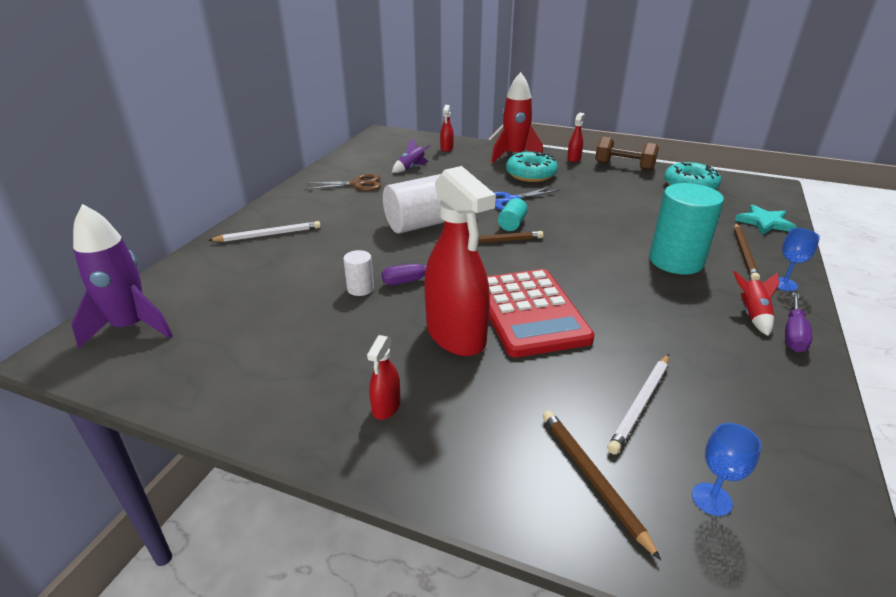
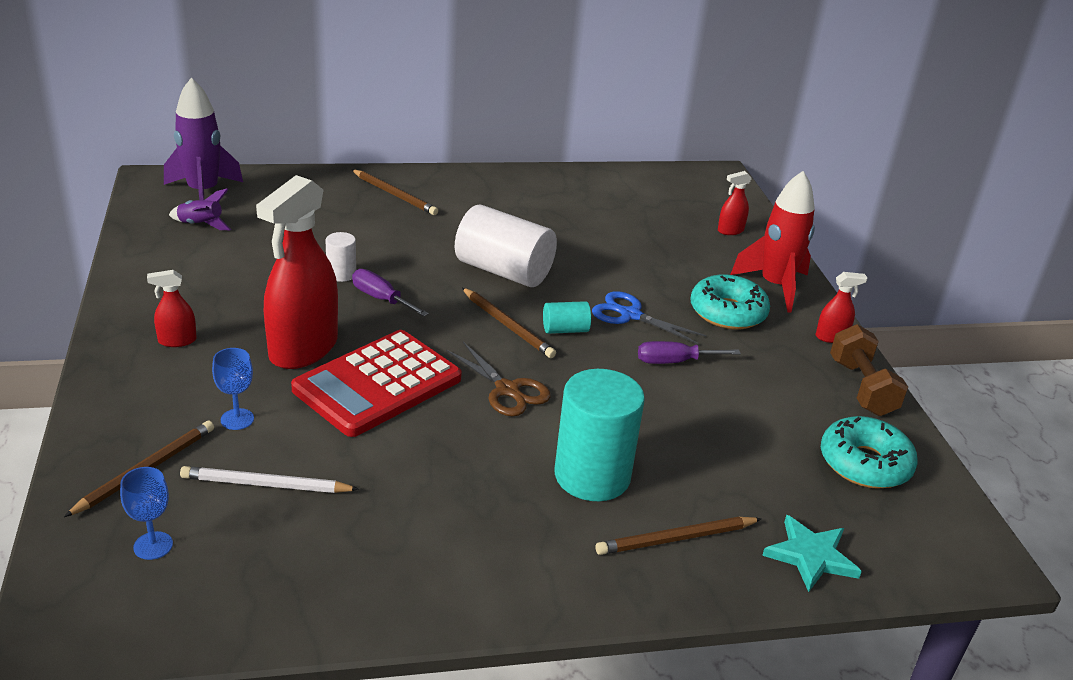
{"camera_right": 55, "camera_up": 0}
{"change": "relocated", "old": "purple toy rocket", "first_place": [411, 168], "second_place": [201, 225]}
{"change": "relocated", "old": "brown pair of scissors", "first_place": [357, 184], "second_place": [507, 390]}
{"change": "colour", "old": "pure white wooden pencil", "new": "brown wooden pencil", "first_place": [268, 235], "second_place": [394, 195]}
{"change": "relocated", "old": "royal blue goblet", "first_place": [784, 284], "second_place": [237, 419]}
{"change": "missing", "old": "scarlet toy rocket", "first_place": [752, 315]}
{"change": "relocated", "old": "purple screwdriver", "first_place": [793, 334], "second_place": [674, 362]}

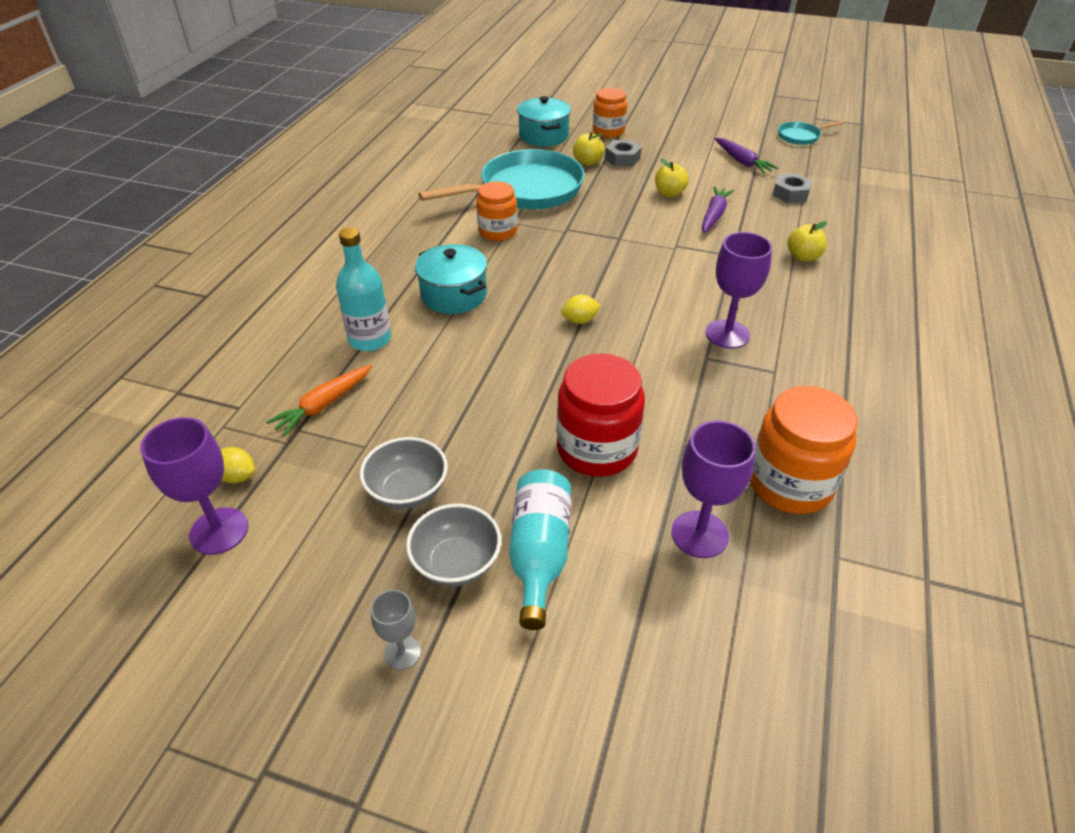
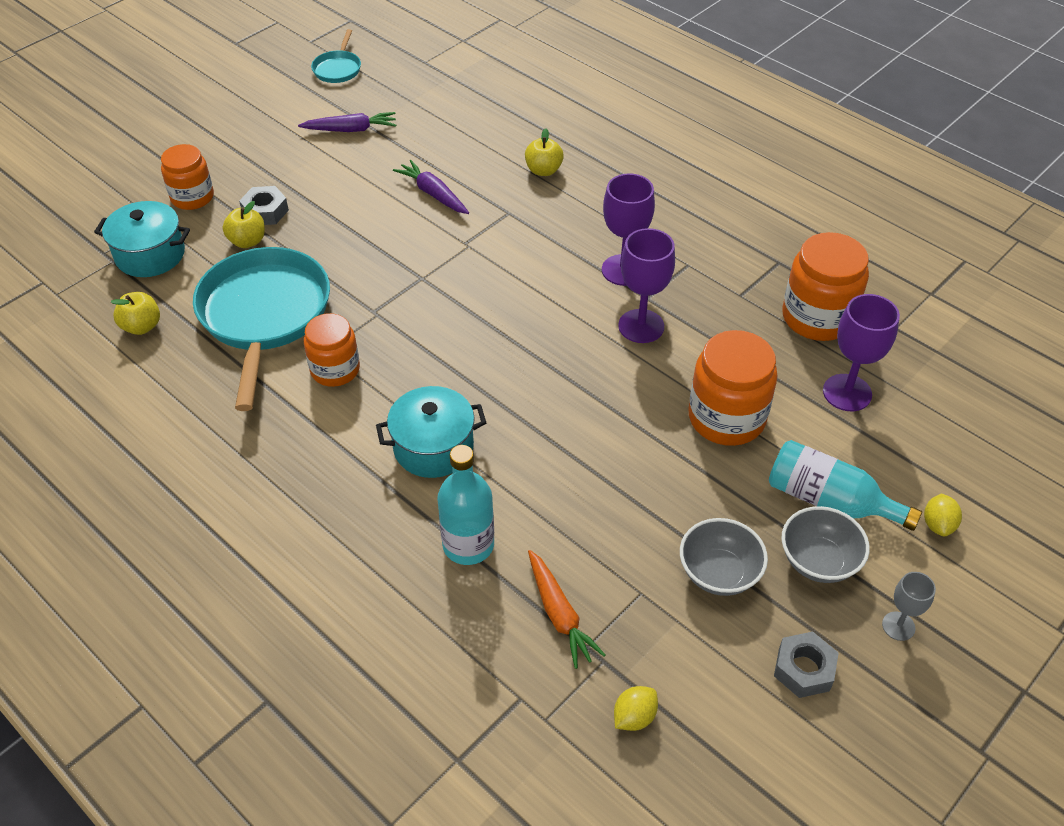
{"camera_right": -65, "camera_up": 5}
{"change": "relocated", "old": "golden apple fruit", "first_place": [669, 193], "second_place": [142, 326]}
{"change": "relocated", "old": "grey nut", "first_place": [790, 194], "second_place": [804, 669]}
{"change": "relocated", "old": "golden lemon", "first_place": [580, 320], "second_place": [938, 525]}
{"change": "colour", "old": "scarlet preserve jar", "new": "orange preserve jar", "first_place": [597, 449], "second_place": [726, 418]}
{"change": "relocated", "old": "purple goblet", "first_place": [219, 531], "second_place": [641, 326]}

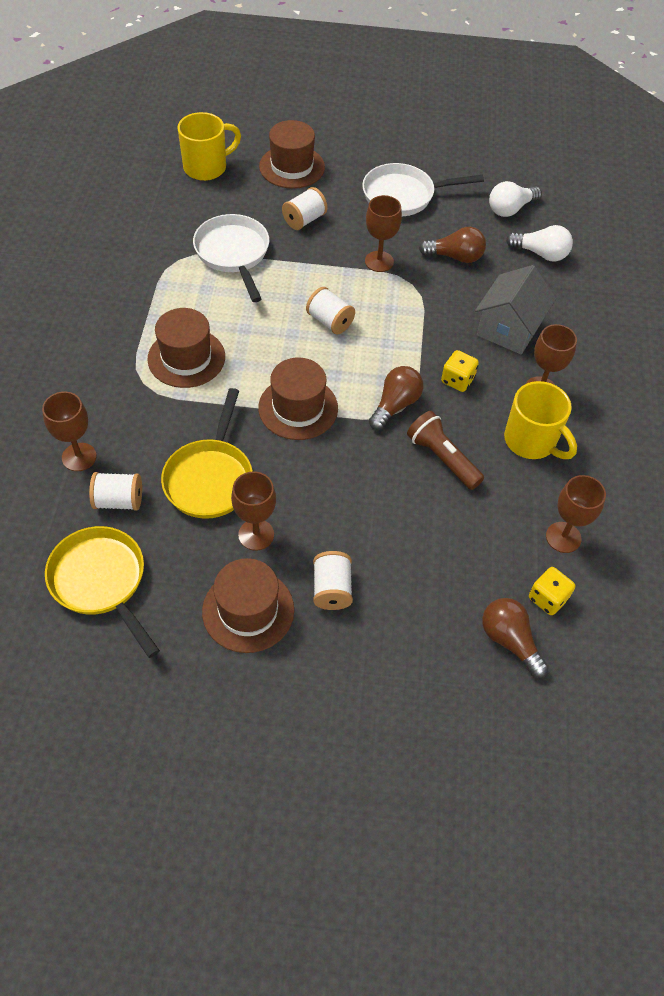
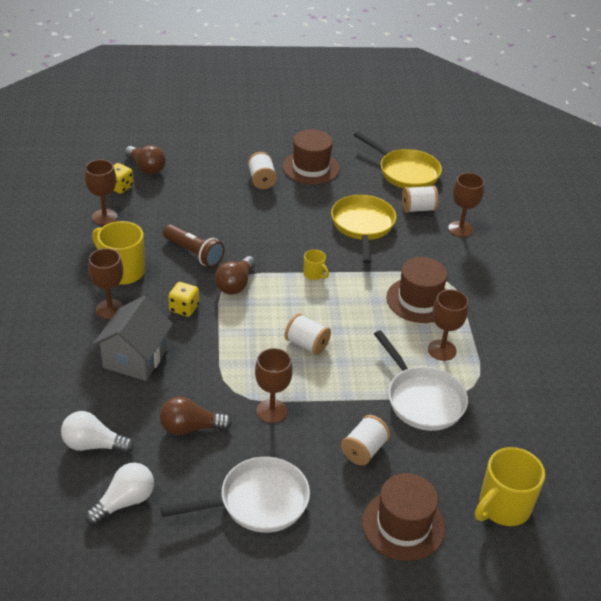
{"camera_right": 170, "camera_up": -15}
{"change": "exchanged", "old": "brown tall hat", "new": "golden coffee mug", "first_place": [298, 408], "second_place": [314, 274]}
{"change": "relocated", "old": "brown goblet", "first_place": [256, 534], "second_place": [442, 350]}

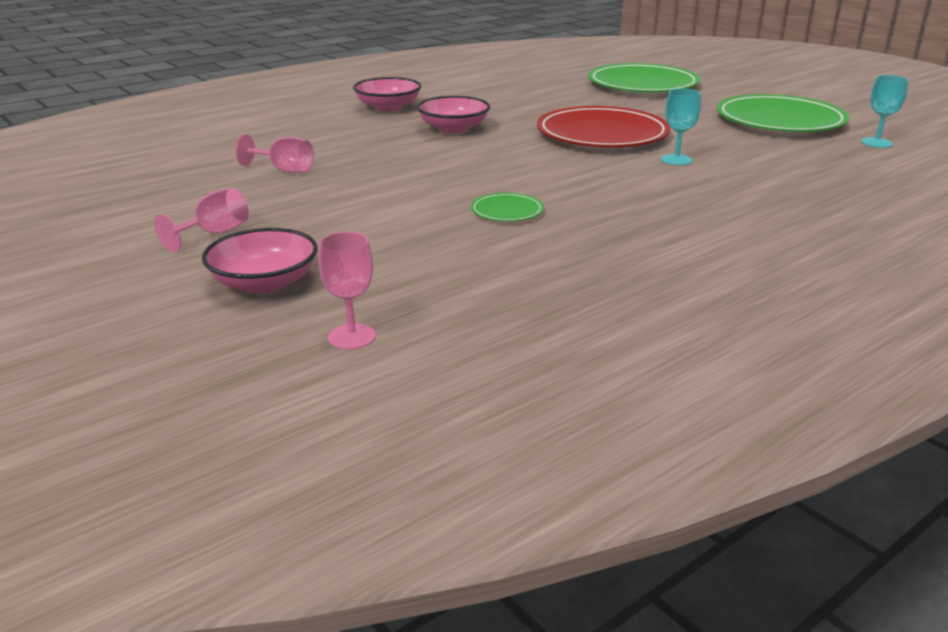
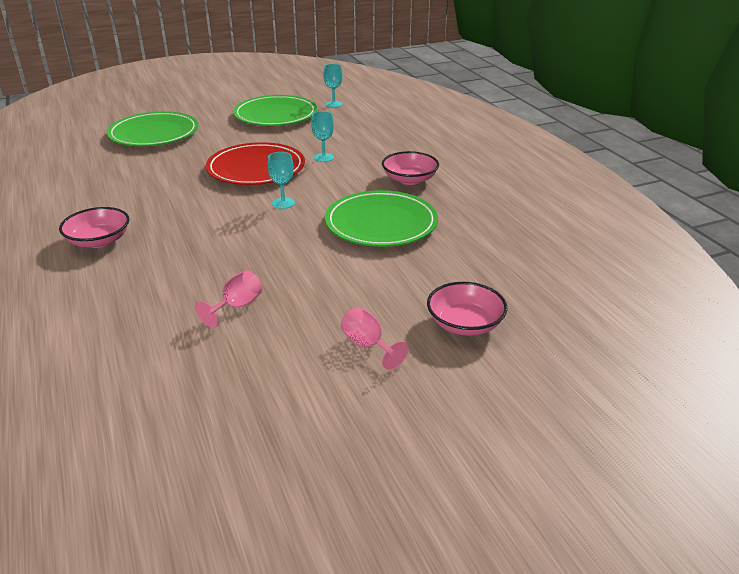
{"camera_right": -75, "camera_up": 5}
{"change": "relocated", "old": "rose-pink serving bowl", "first_place": [453, 128], "second_place": [409, 179]}
{"change": "size", "old": "green dinner plate", "first_place": [507, 211], "second_place": [381, 223], "factor": 2.27}
{"change": "missing", "old": "rose-pink goblet", "first_place": [352, 337]}
{"change": "appeared", "new": "teal goblet", "second_place": [283, 203]}

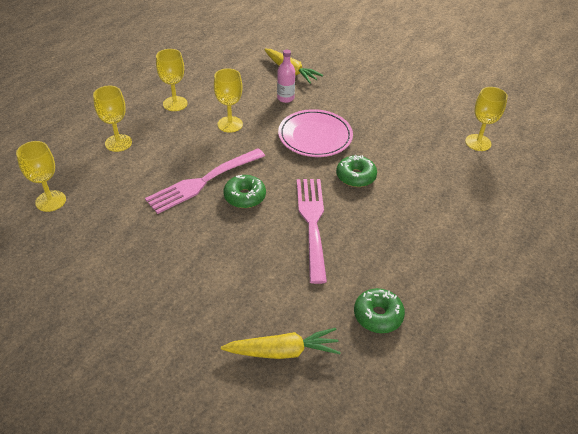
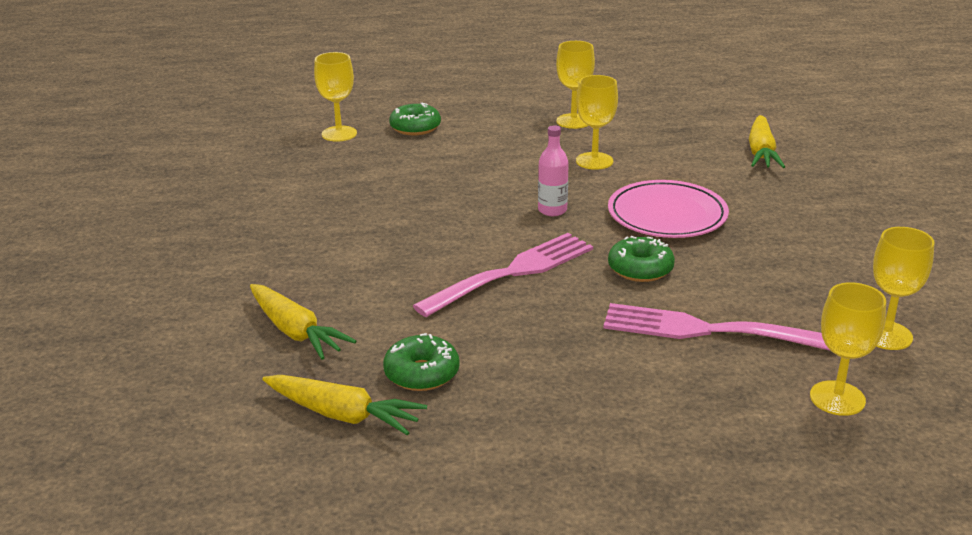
{"camera_right": 55, "camera_up": -15}
{"change": "relocated", "old": "rose-pink bottle", "first_place": [285, 98], "second_place": [552, 210]}
{"change": "relocated", "old": "golden goblet", "first_place": [118, 143], "second_place": [837, 398]}
{"change": "relocated", "old": "rose-pink fork", "first_place": [203, 182], "second_place": [708, 330]}
{"change": "relocated", "old": "green donut", "first_place": [244, 196], "second_place": [415, 128]}
{"change": "appeared", "new": "golden root vegetable", "second_place": [343, 415]}

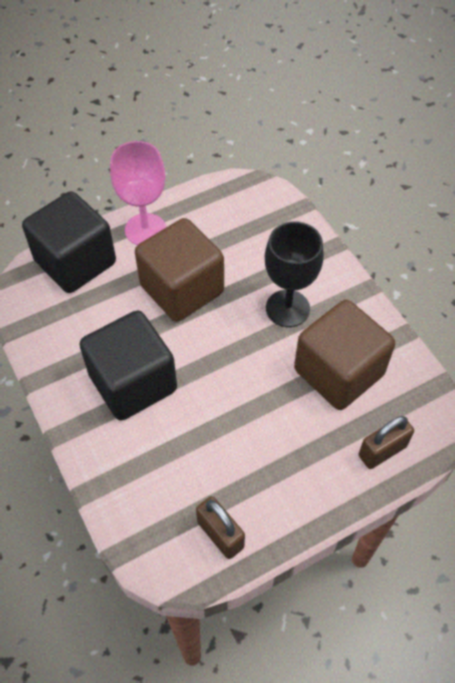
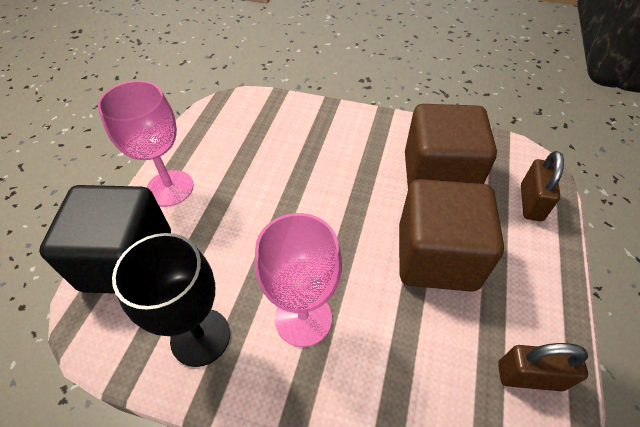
{"camera_right": -45, "camera_up": -5}
{"change": "relocated", "old": "brown solid cube", "first_place": [182, 289], "second_place": [436, 257]}
{"change": "relocated", "old": "ebony goblet", "first_place": [287, 308], "second_place": [200, 337]}
{"change": "exchanged", "old": "ebony solid cube", "new": "rose-pink goblet", "first_place": [133, 383], "second_place": [303, 318]}

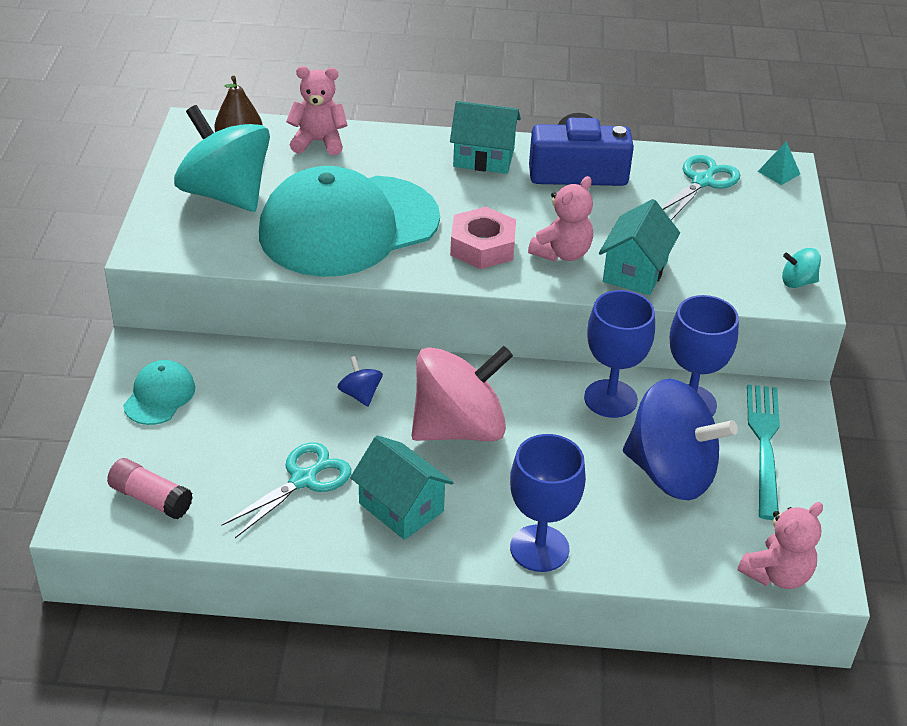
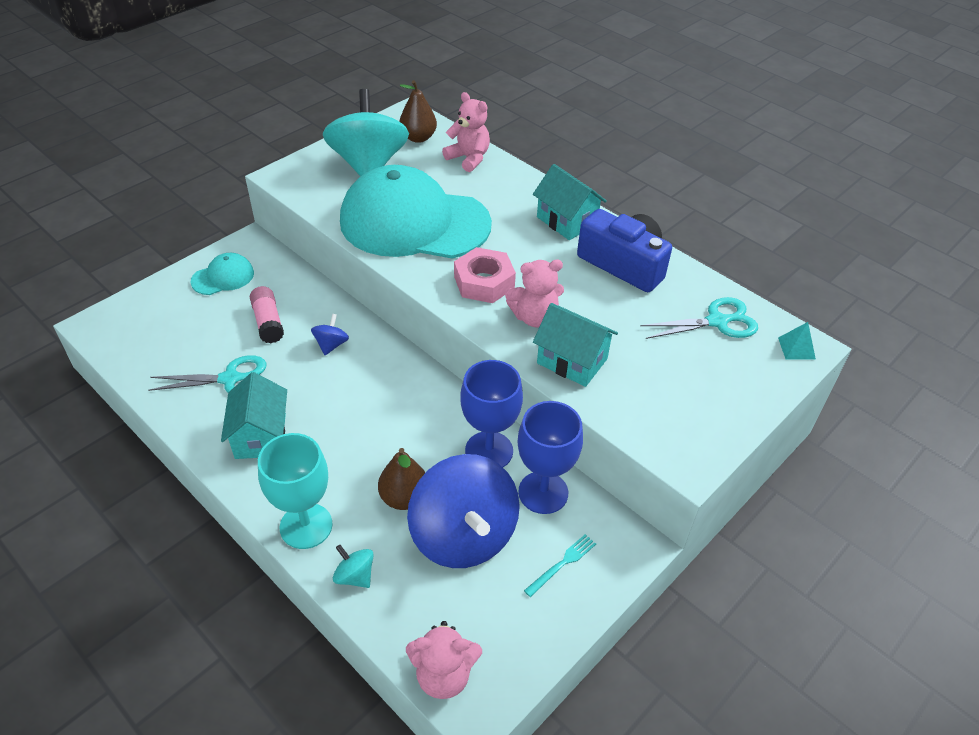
{"camera_right": 40, "camera_up": 5}
{"change": "spun", "old": "teal house", "first_place": [635, 271], "second_place": [572, 361], "degrees": 60}
{"change": "relocated", "old": "teal spinning top", "first_place": [798, 282], "second_place": [355, 576]}
{"change": "missing", "old": "rose-pink spinning top", "first_place": [459, 428]}
{"change": "size", "old": "teal fork", "first_place": [764, 445], "second_place": [562, 564], "factor": 0.51}
{"change": "colour", "old": "royal blue goblet", "new": "teal goblet", "first_place": [539, 548], "second_place": [306, 526]}
{"change": "relocated", "old": "rose-pink stick of glue", "first_place": [151, 498], "second_place": [268, 322]}
{"change": "appeared", "new": "brown pear fruit", "second_place": [404, 498]}

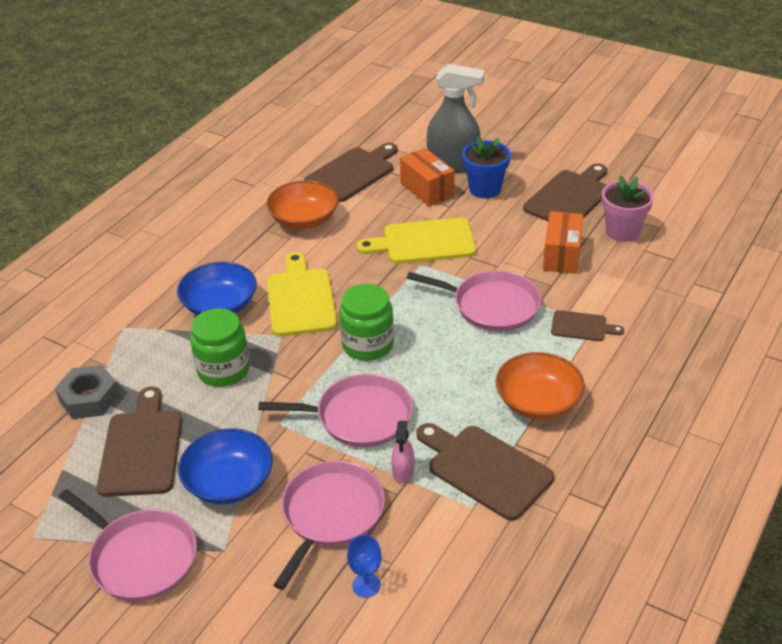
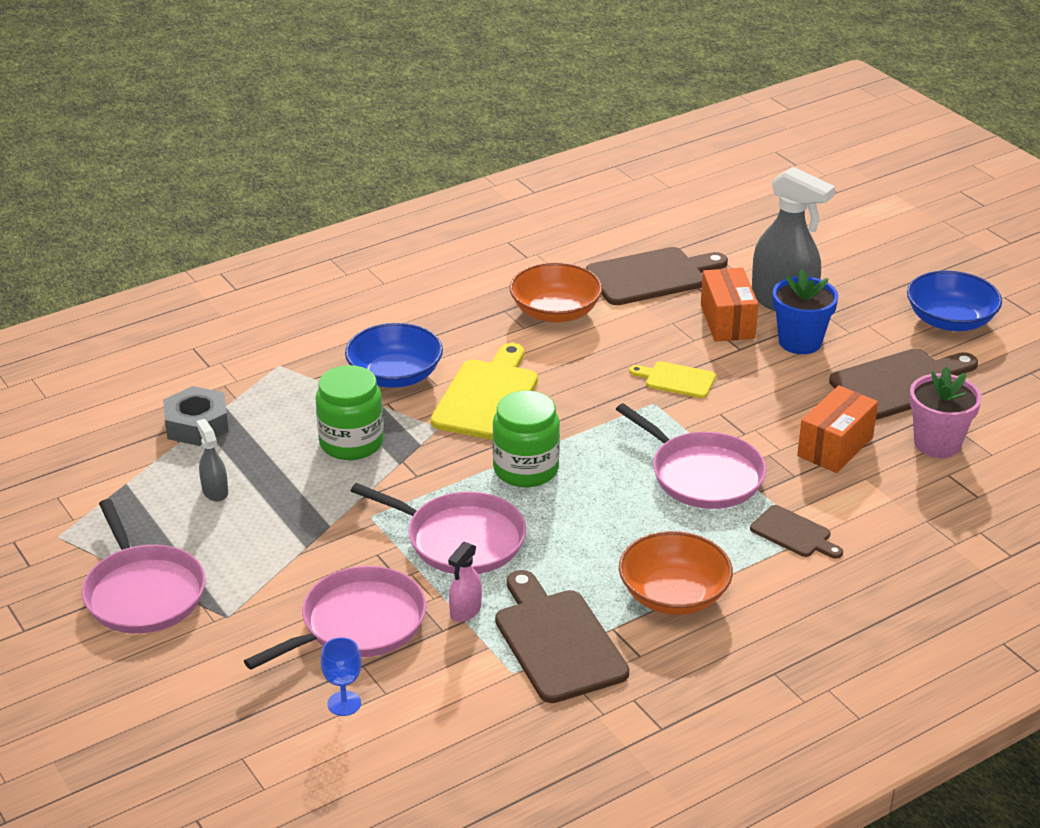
{"camera_right": 25, "camera_up": -5}
{"change": "size", "old": "golden bread board", "first_place": [424, 242], "second_place": [676, 380], "factor": 0.55}
{"change": "exchanged", "old": "brown bread board", "new": "grey sprayer", "first_place": [141, 448], "second_place": [215, 491]}
{"change": "relocated", "old": "royal blue serving bowl", "first_place": [229, 482], "second_place": [950, 320]}

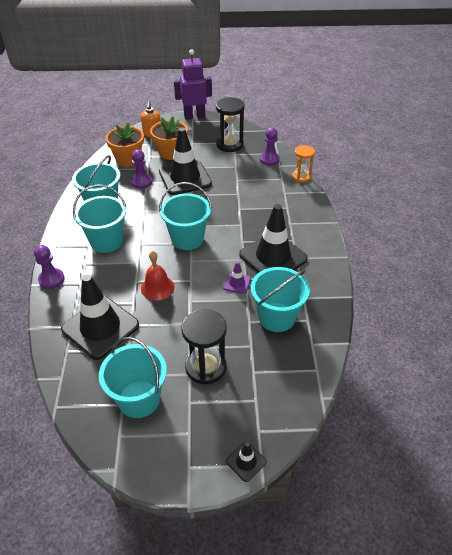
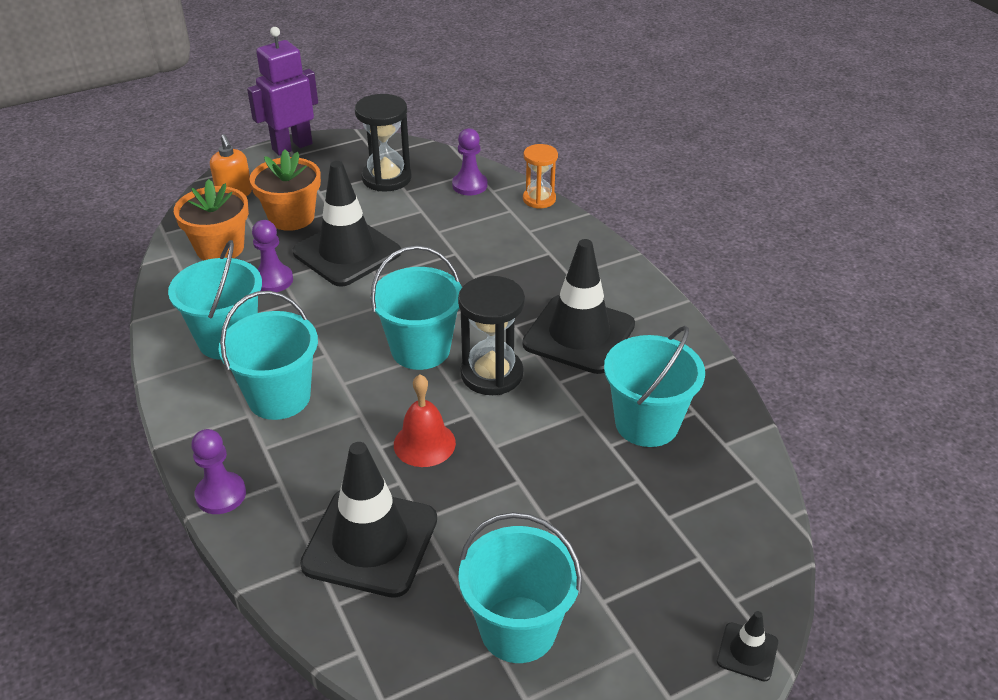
{"camera_right": -25, "camera_up": -5}
{"change": "missing", "old": "purple safety cone", "first_place": [237, 283]}
{"change": "relocated", "old": "ebony sandglass", "first_place": [206, 367], "second_place": [492, 374]}

